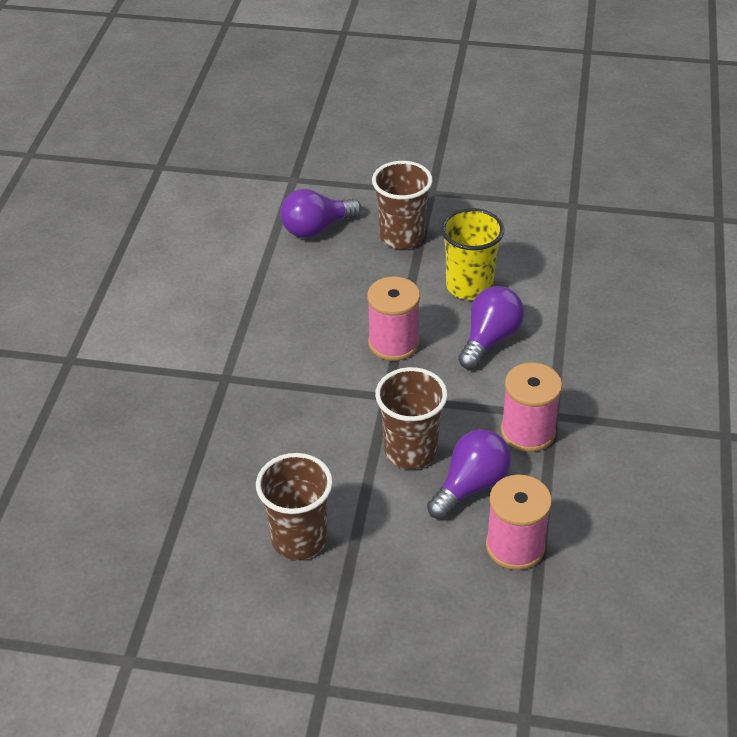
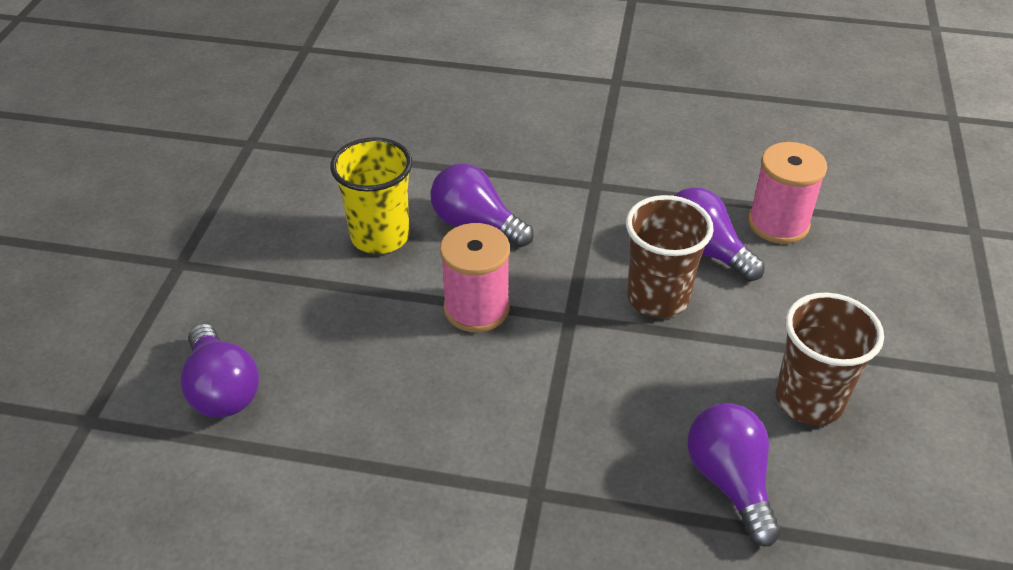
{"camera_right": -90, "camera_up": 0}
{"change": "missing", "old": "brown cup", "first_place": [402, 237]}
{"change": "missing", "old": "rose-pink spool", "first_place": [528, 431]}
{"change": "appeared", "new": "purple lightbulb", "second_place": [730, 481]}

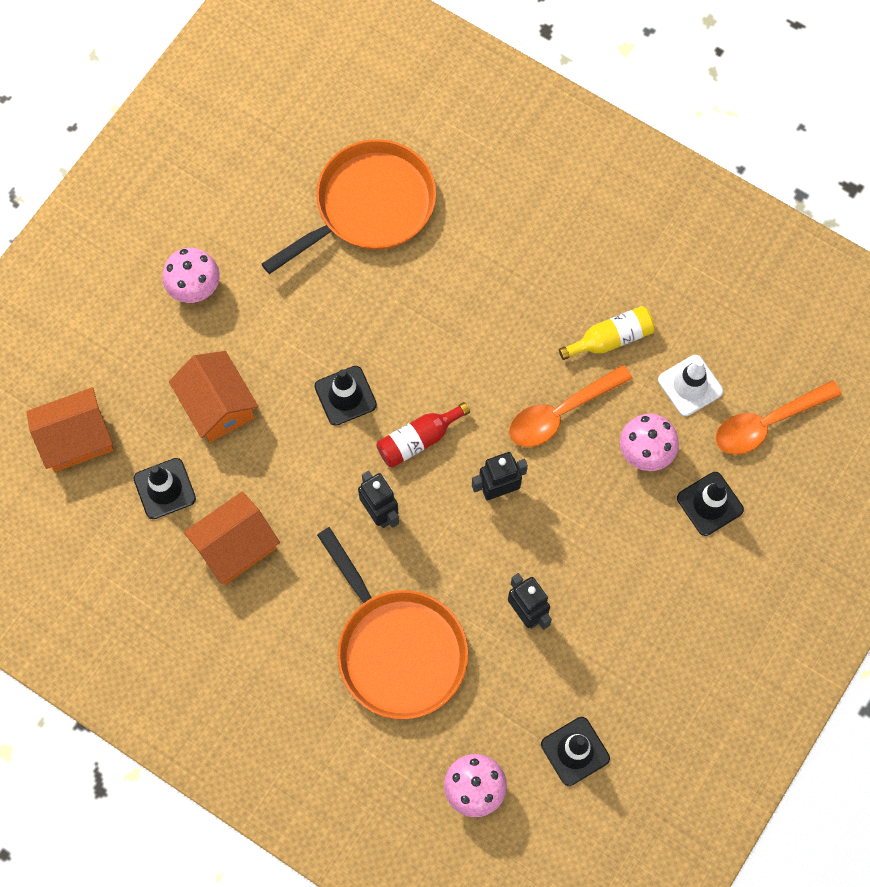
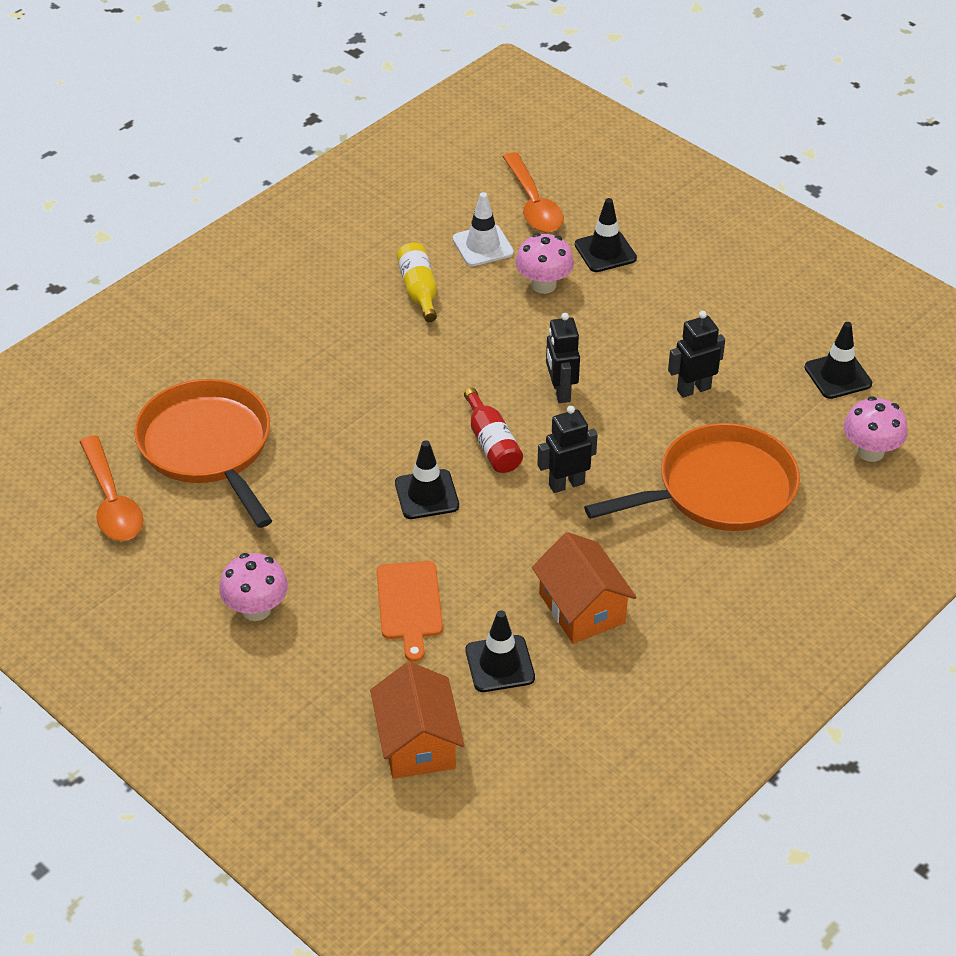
{"camera_right": -80, "camera_up": -25}
{"change": "exchanged", "old": "orange house", "new": "orange bread board", "first_place": [217, 405], "second_place": [409, 605]}
{"change": "relocated", "old": "orange spoon", "first_place": [561, 413], "second_place": [112, 501]}

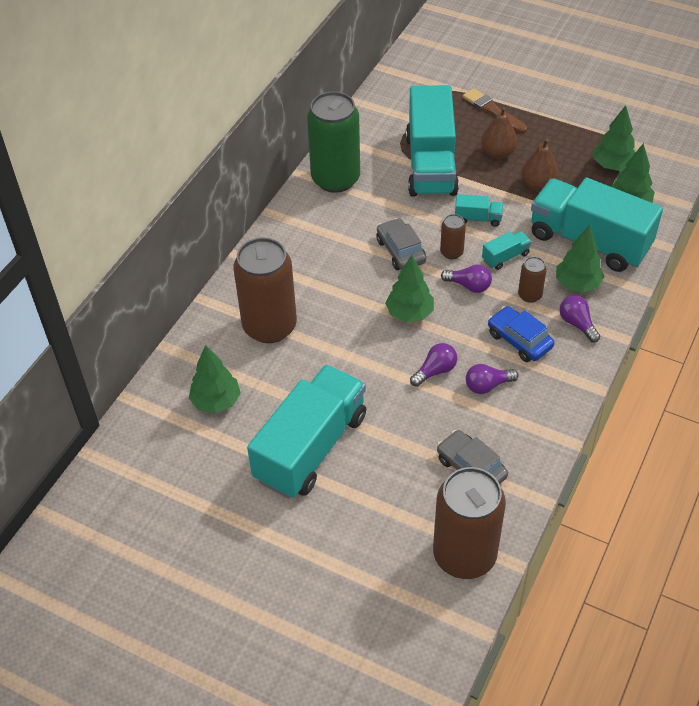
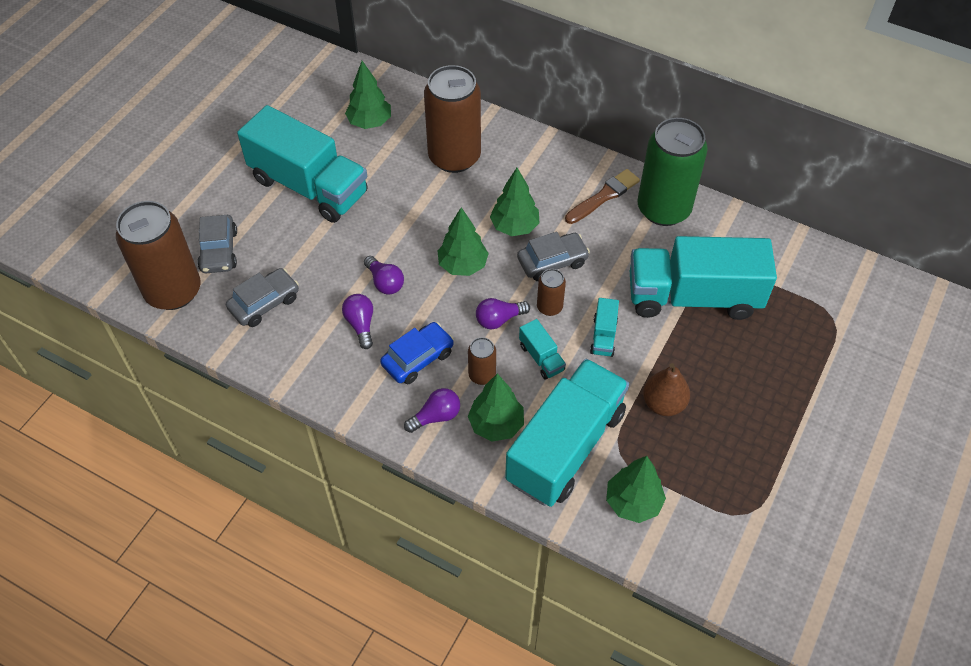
{"camera_right": 90, "camera_up": 5}
{"change": "relocated", "old": "brown brush", "first_place": [493, 111], "second_place": [604, 196]}
{"change": "relocated", "old": "green fir tree", "first_place": [613, 166], "second_place": [514, 227]}
{"change": "missing", "old": "brown pear fruit", "first_place": [498, 153]}
{"change": "spun", "old": "purple lightbulb", "first_place": [469, 286], "second_place": [499, 319], "degrees": 45}
{"change": "appeared", "new": "grey toy car", "second_place": [219, 251]}

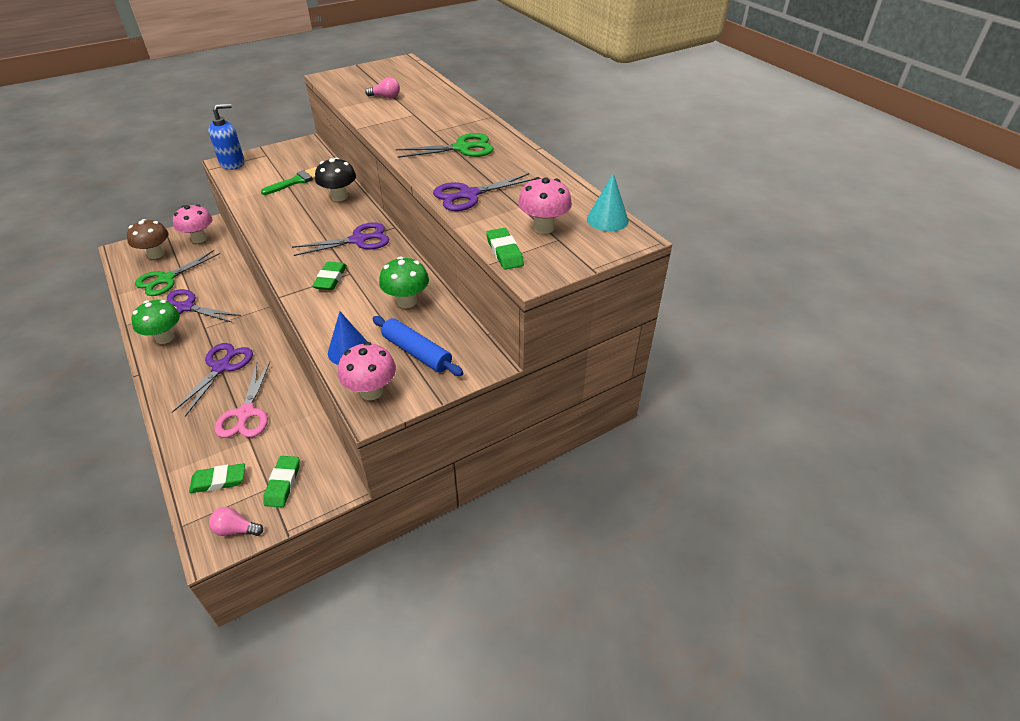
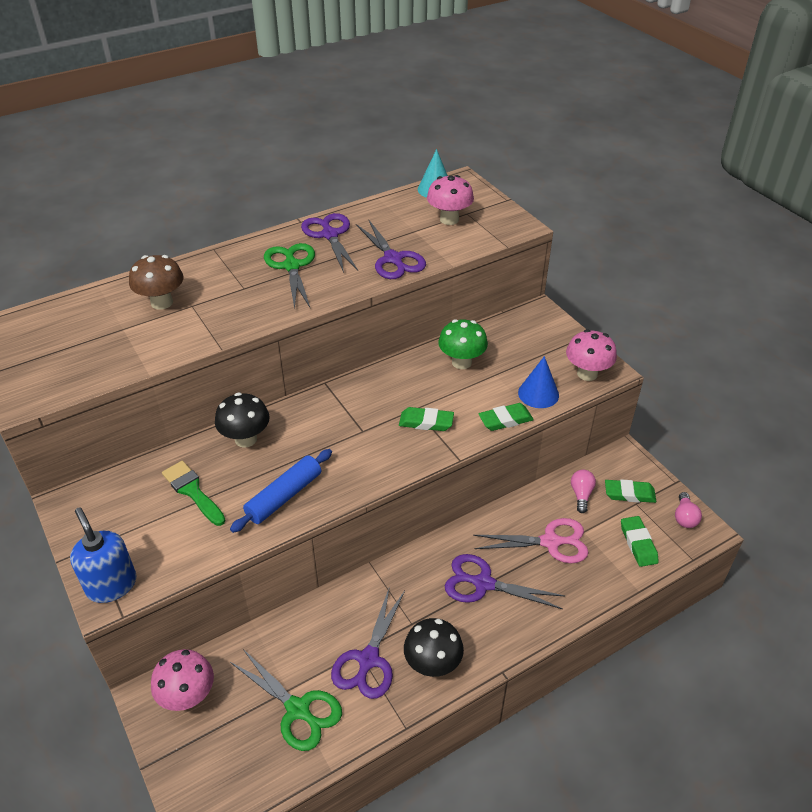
{"camera_right": -90, "camera_up": 0}
{"change": "relocated", "old": "rose-pink lightbulb", "first_place": [386, 97], "second_place": [581, 495]}
{"change": "relocated", "old": "brown mushroom", "first_place": [156, 254], "second_place": [162, 302]}
{"change": "relocated", "old": "purple pair of scissors", "first_place": [358, 240], "second_place": [330, 235]}
{"change": "relocated", "old": "green eraser", "first_place": [504, 252], "second_place": [505, 420]}
{"change": "colour", "old": "green mushroom", "new": "ebony mushroom", "first_place": [165, 337], "second_place": [432, 664]}
{"change": "relocated", "old": "royal blue pastry roller", "first_place": [417, 352], "second_place": [284, 496]}

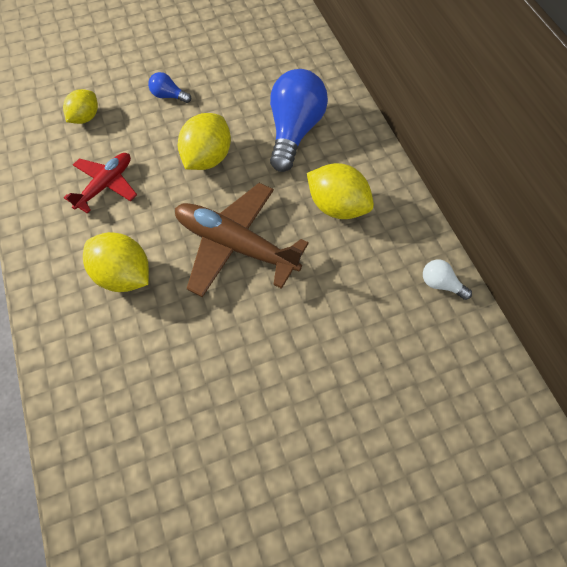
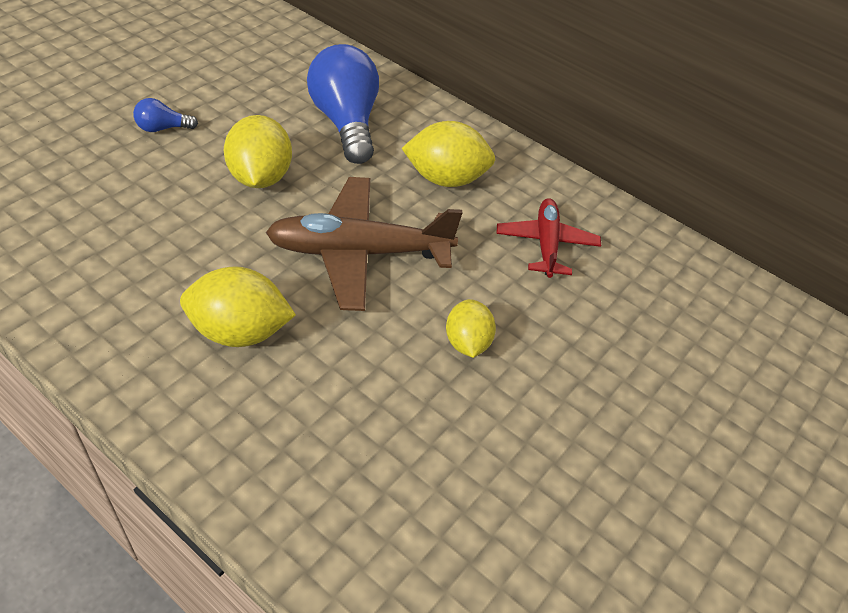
{"camera_right": -35, "camera_up": -15}
{"change": "relocated", "old": "golden lemon", "first_place": [85, 117], "second_place": [467, 343]}
{"change": "relocated", "old": "scarlet plane", "first_place": [105, 185], "second_place": [546, 244]}
{"change": "missing", "old": "pure white lightbulb", "first_place": [440, 284]}

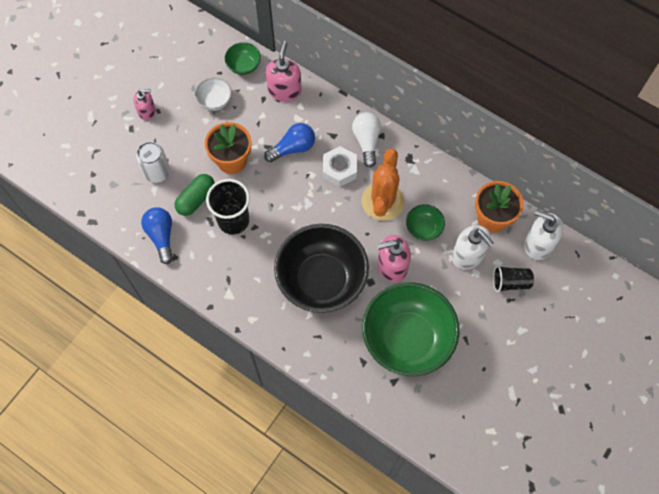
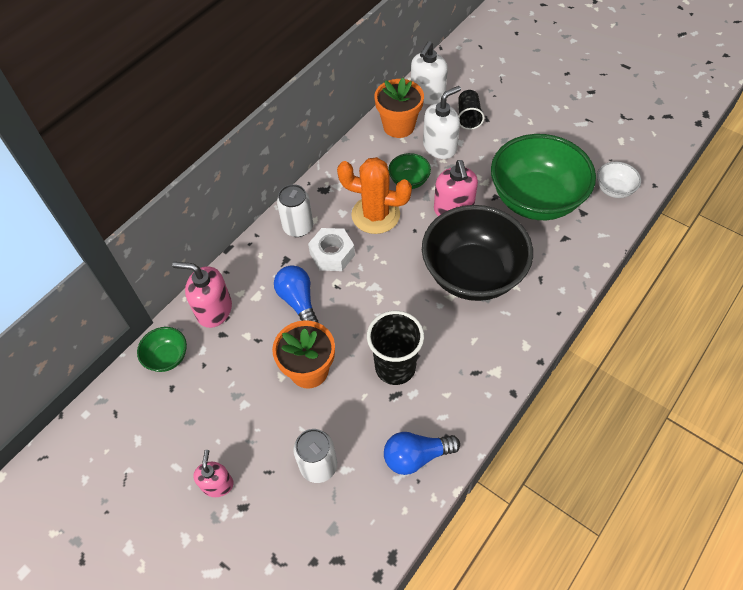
{"camera_right": -85, "camera_up": -10}
{"change": "relocated", "old": "pure white serving bowl", "first_place": [215, 101], "second_place": [614, 189]}
{"change": "exchanged", "old": "pure white lightbulb", "new": "pure white can", "first_place": [366, 141], "second_place": [298, 227]}
{"change": "missing", "old": "green pill shape", "first_place": [196, 199]}

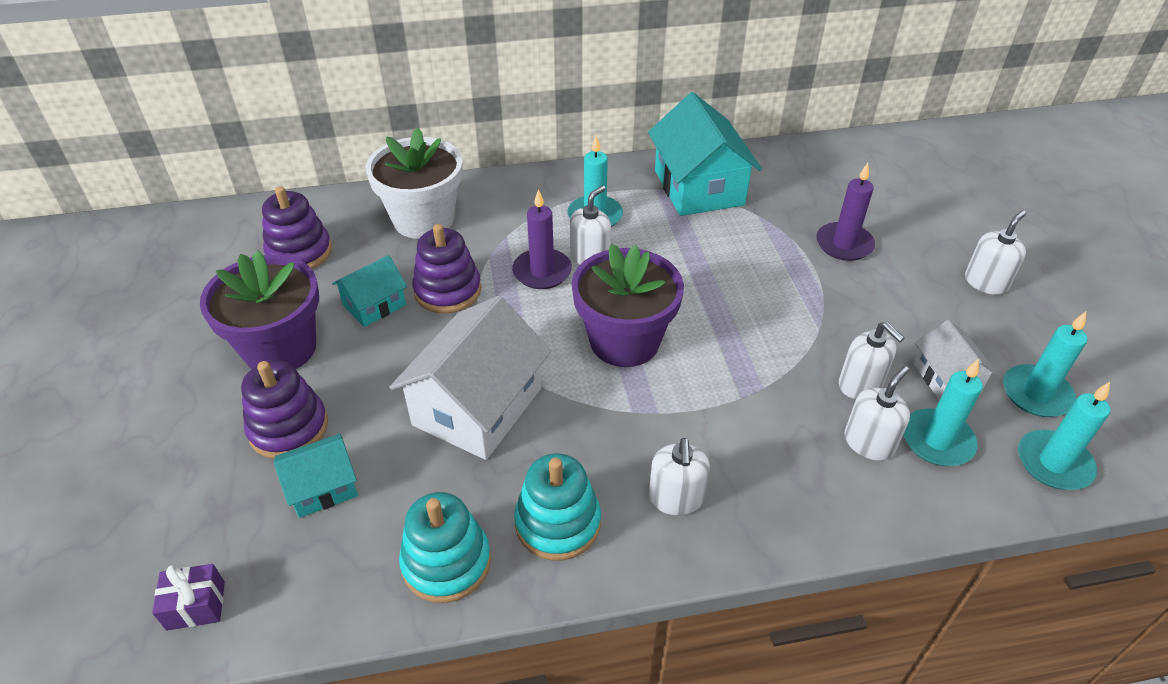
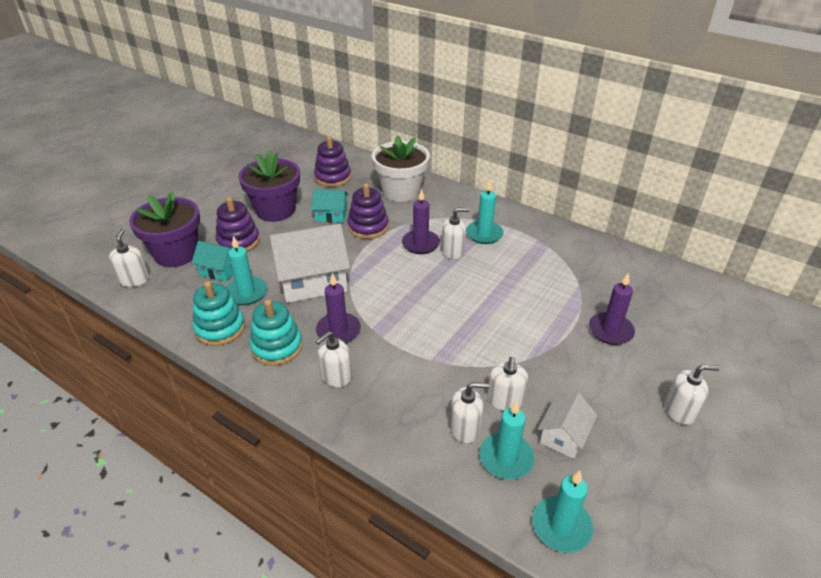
{"camera_right": 45, "camera_up": -5}
{"change": "missing", "old": "teal house", "first_place": [699, 187]}
{"change": "relocated", "old": "purple potted plant", "first_place": [624, 341], "second_place": [176, 254]}
{"change": "relocated", "old": "teal wax candle", "first_place": [1036, 394], "second_place": [246, 293]}
{"change": "exchanged", "old": "purple present", "new": "pure white soap pump", "first_place": [196, 605], "second_place": [134, 280]}
{"change": "appeared", "new": "purple wax candle", "second_place": [338, 331]}

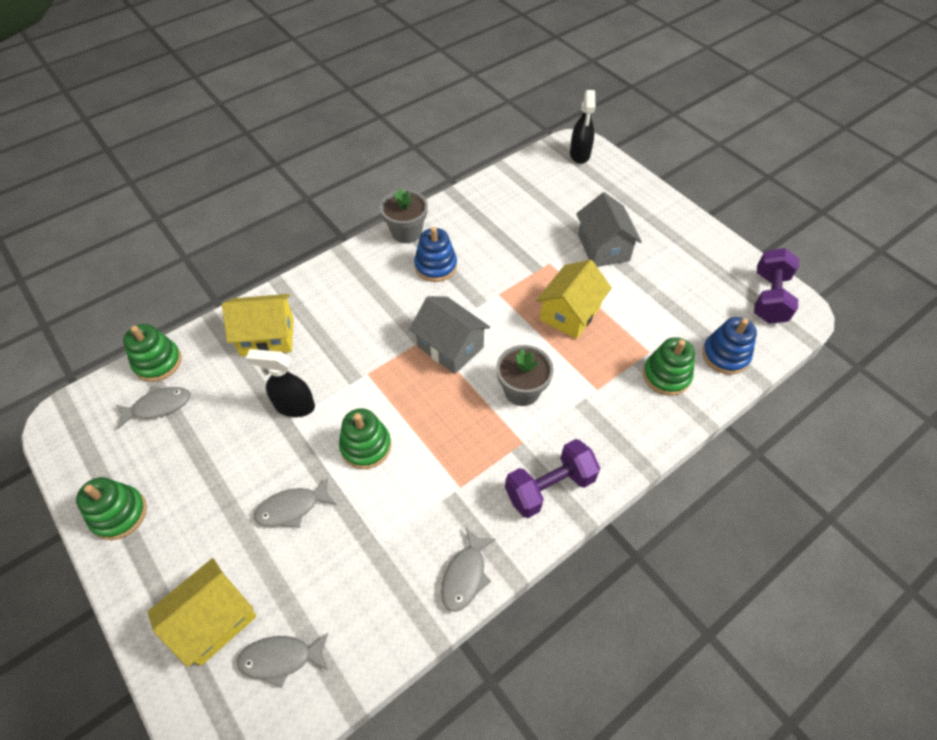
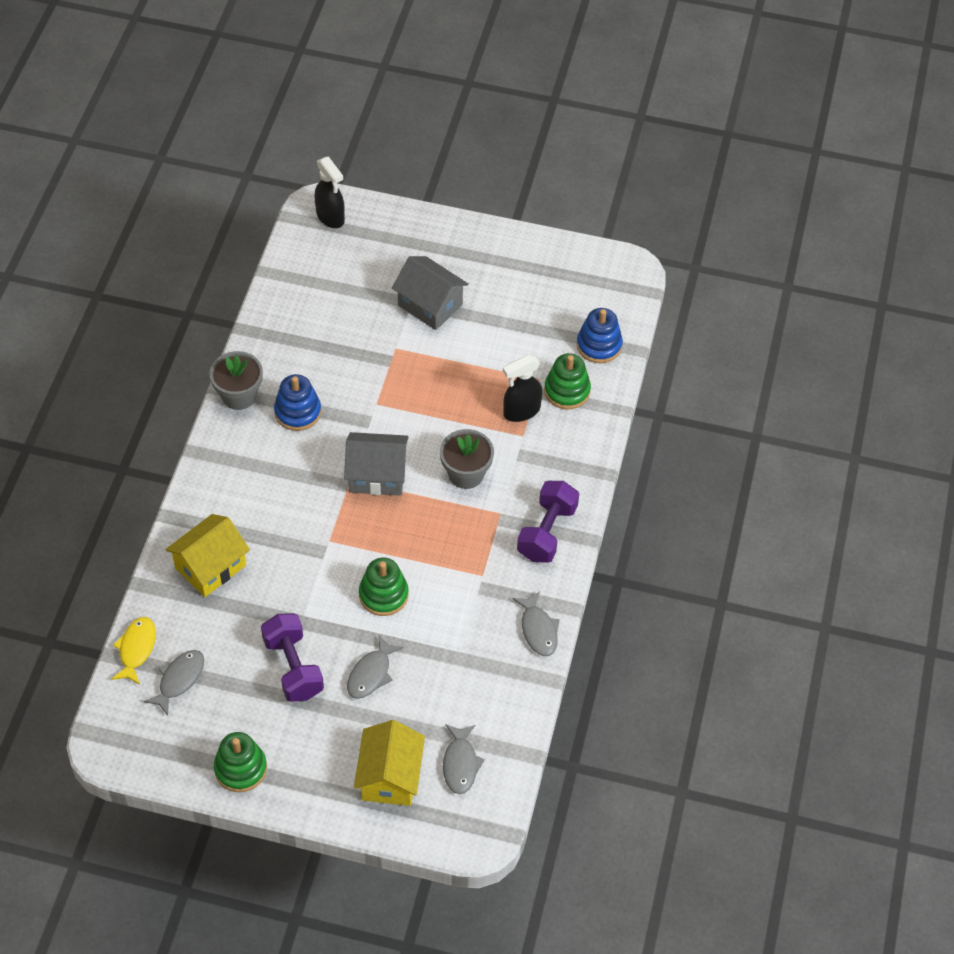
{"camera_right": -40, "camera_up": 0}
{"change": "relocated", "old": "purple free weight", "first_place": [769, 298], "second_place": [293, 667]}
{"change": "missing", "old": "golden house", "first_place": [570, 313]}
{"change": "exchanged", "old": "green stacking toy", "new": "golden fish", "first_place": [158, 362], "second_place": [136, 649]}
{"change": "relocated", "old": "ebony sprayer", "first_place": [294, 406], "second_place": [521, 411]}
{"change": "spun", "old": "grey fish", "first_place": [280, 659], "second_place": [460, 764], "degrees": -45}

